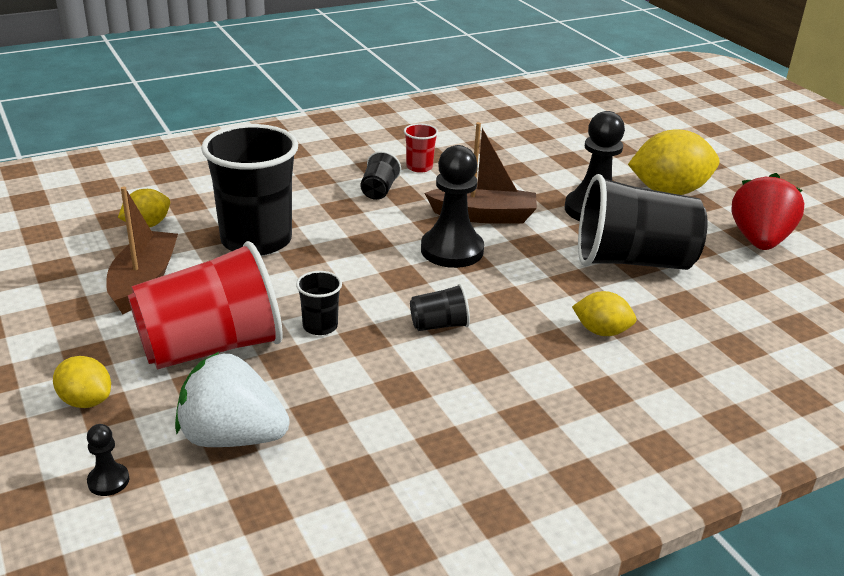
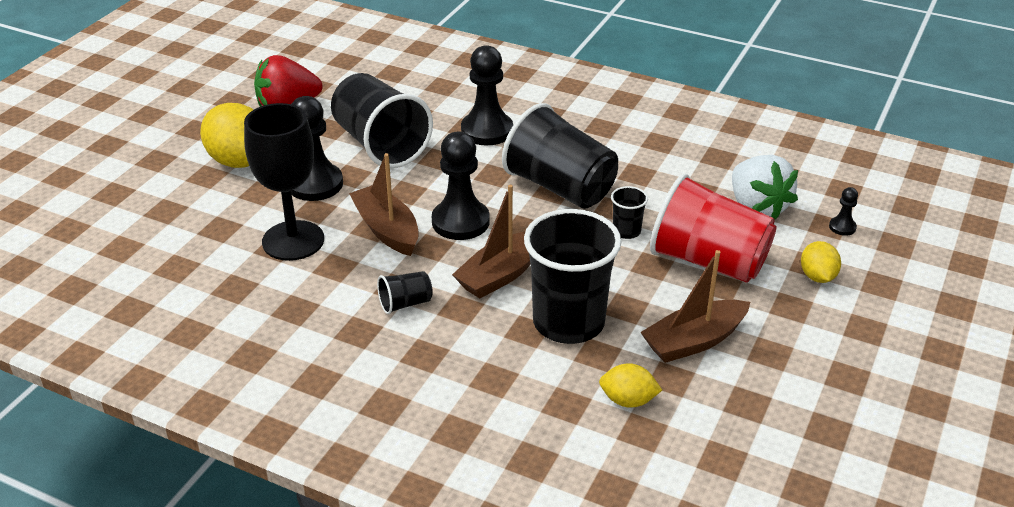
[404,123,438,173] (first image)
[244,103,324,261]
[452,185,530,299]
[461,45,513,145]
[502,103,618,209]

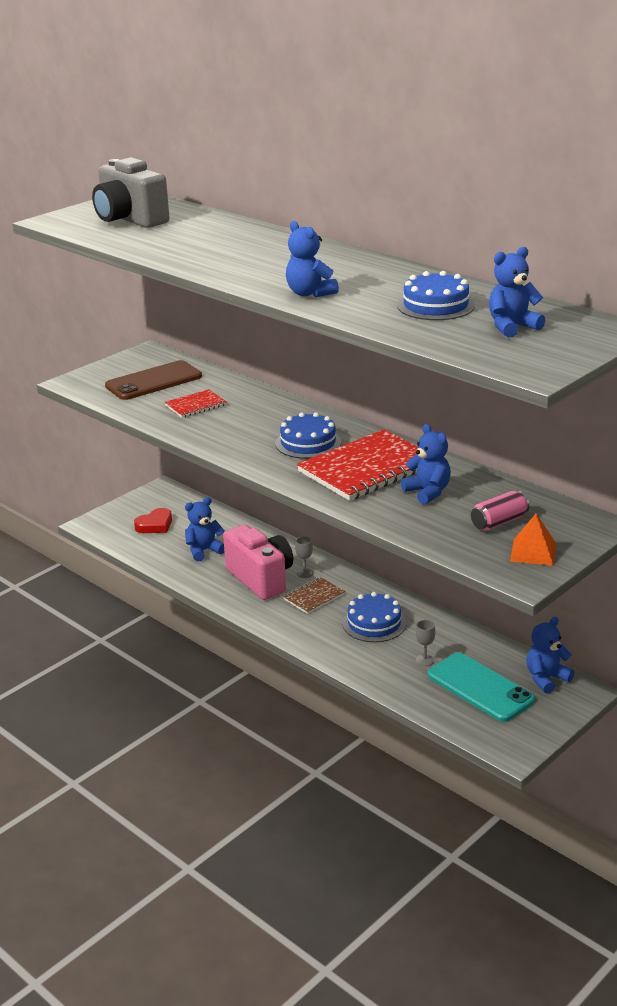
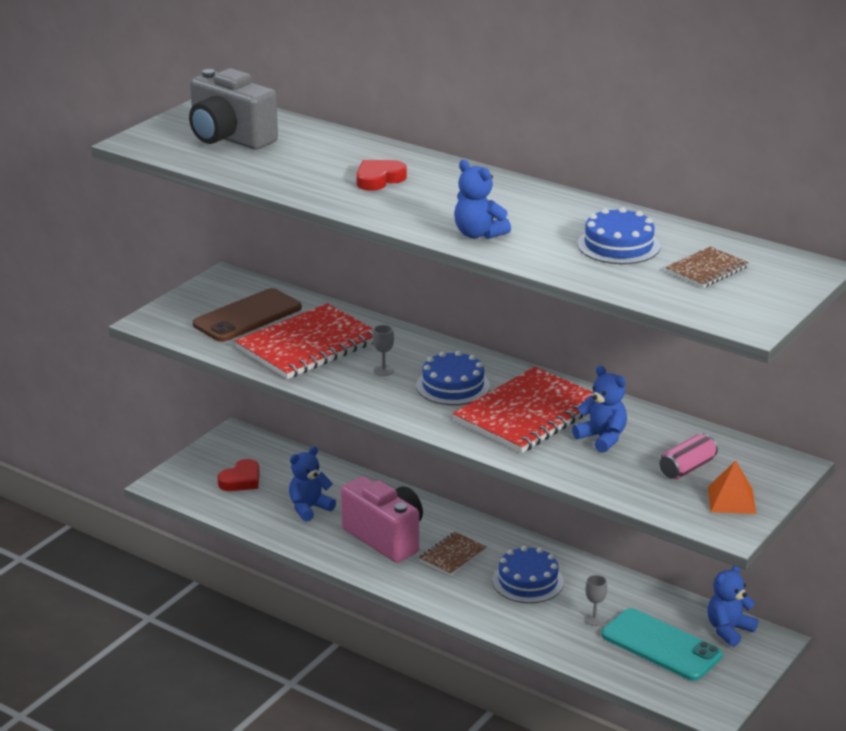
[356,160,407,191]
[373,325,394,376]
[665,246,749,288]
[235,303,374,379]

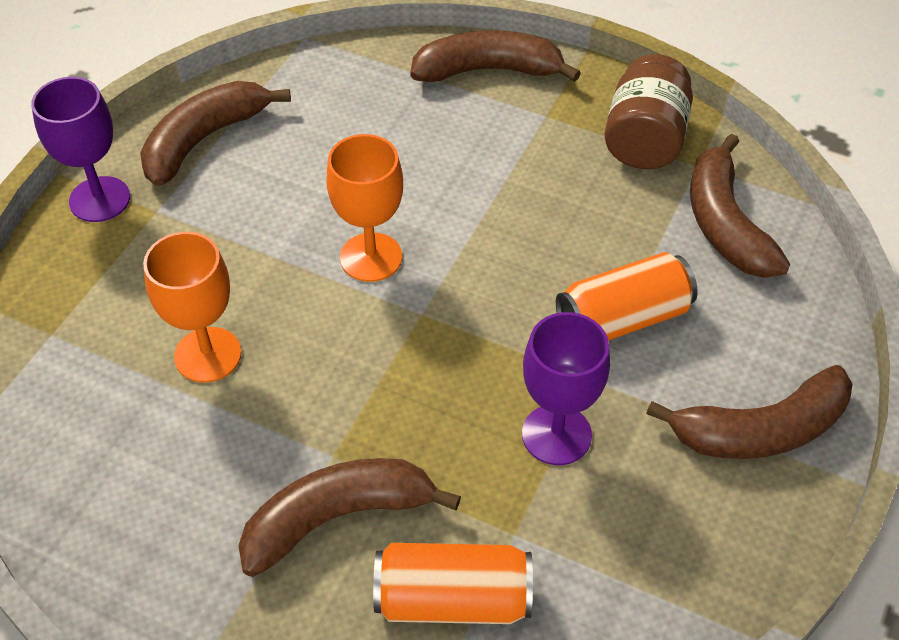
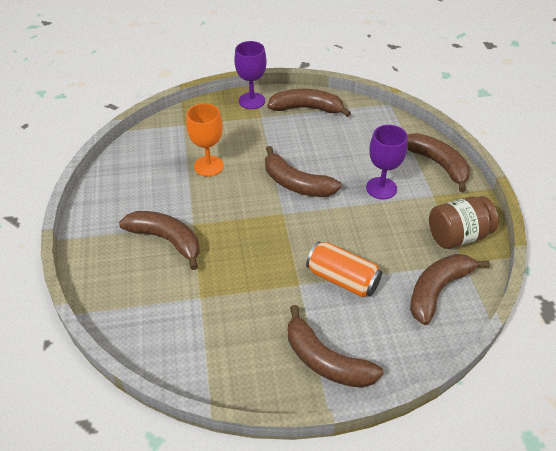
[373,543,533,624] (first image)
[366,125,408,199]
[265,146,342,197]

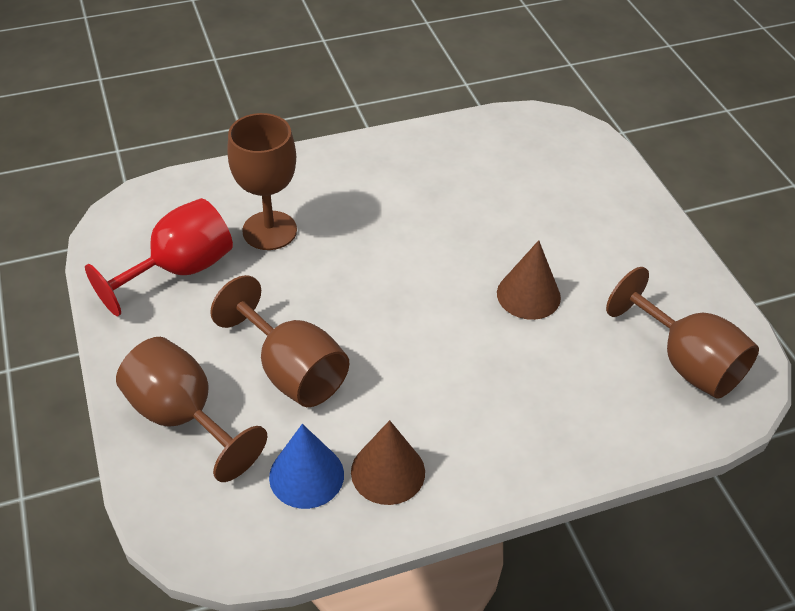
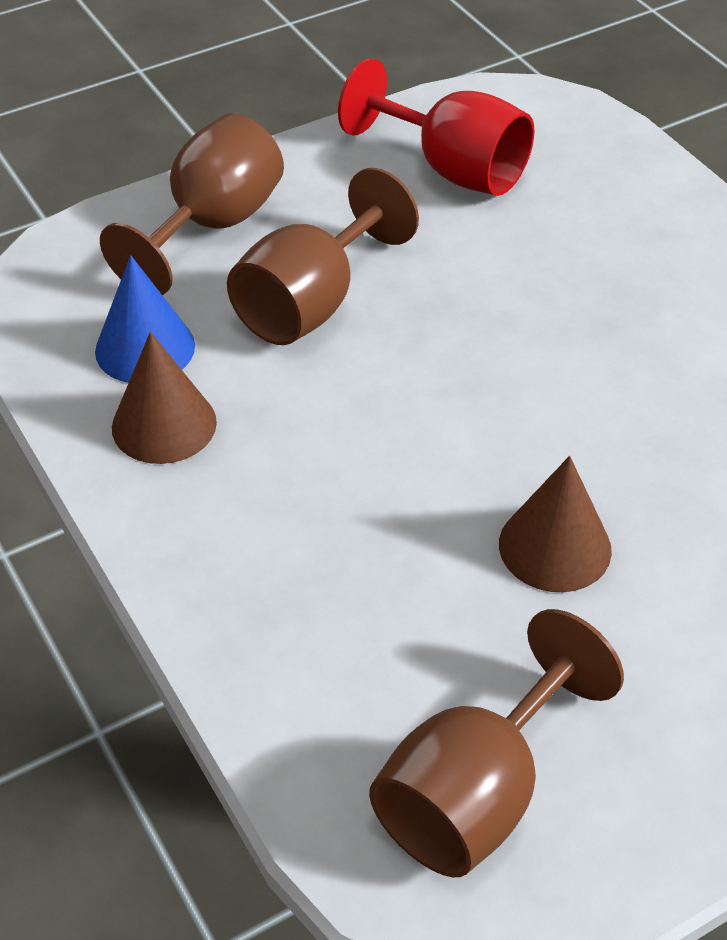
[227,113,297,250] (first image)

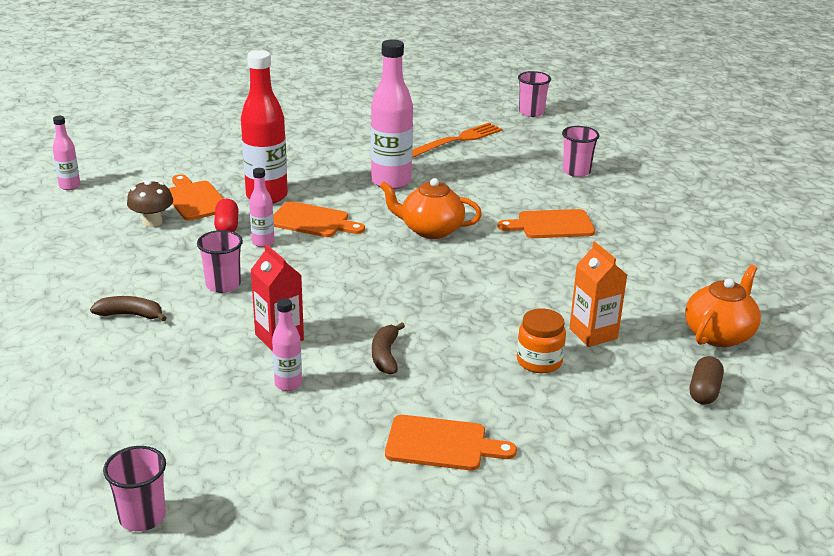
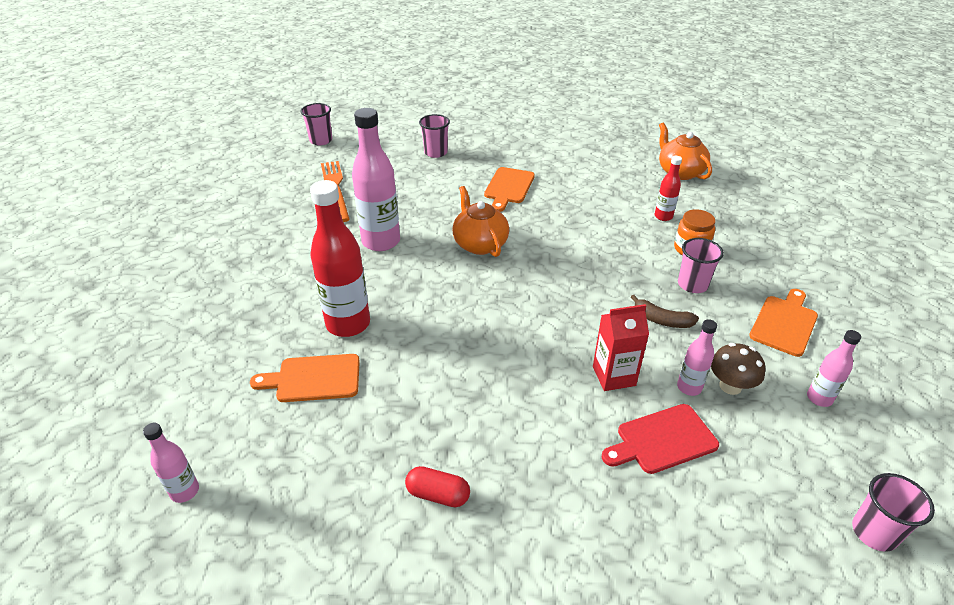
[90,296,166,321] (first image)
[273,201,365,237] (first image)
[690,356,724,405] (first image)
[601,404,719,474]
[711,343,765,395]
[678,238,724,293]
[405,466,470,507]
[807,330,861,407]
[655,156,682,221]
[452,186,509,257]

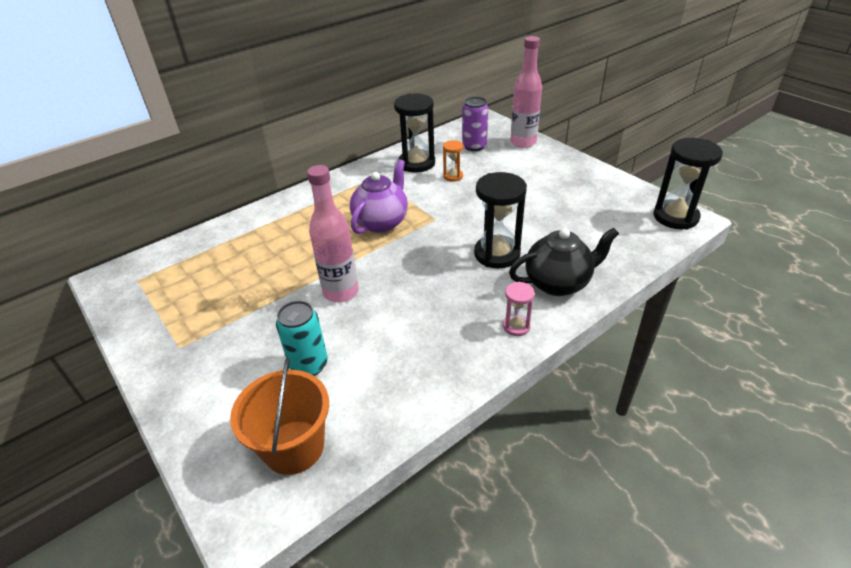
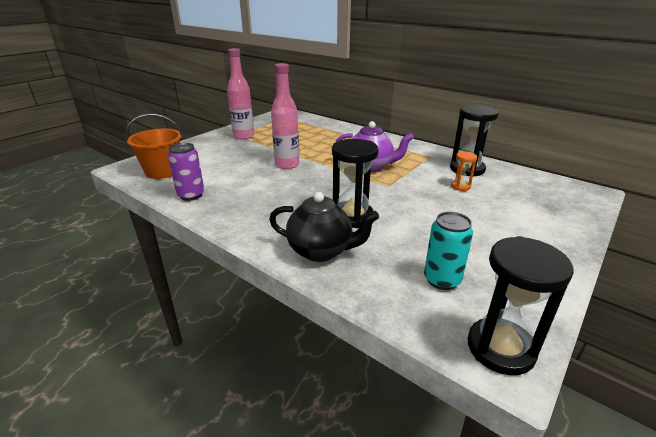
[503,282,535,336] (first image)
[424,212,473,290]
[168,143,204,201]
[227,48,254,140]
[269,192,379,262]

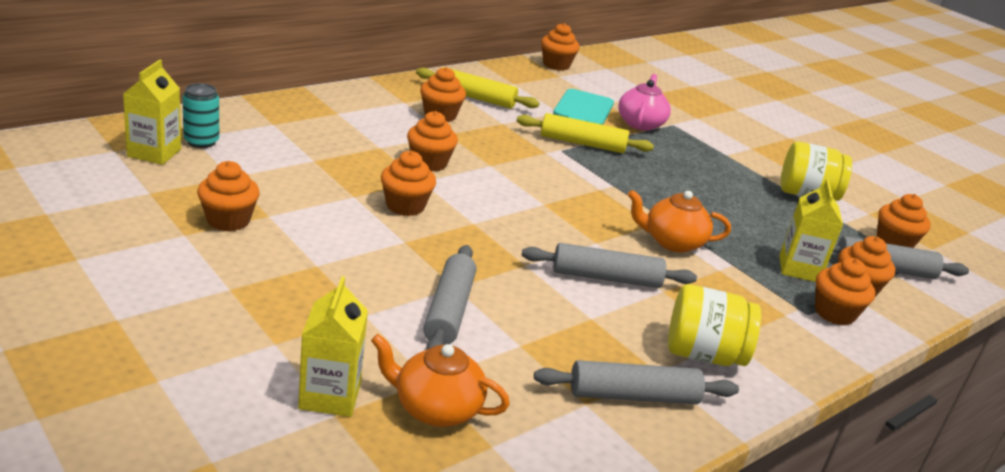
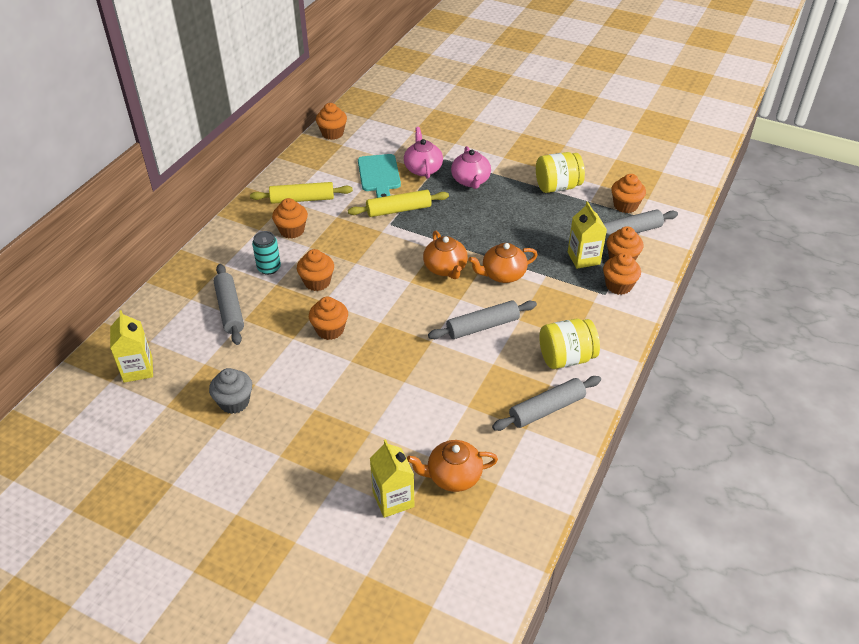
[423,231,468,279]
[451,146,491,189]
[252,231,281,275]
[214,264,244,345]
[209,368,252,414]

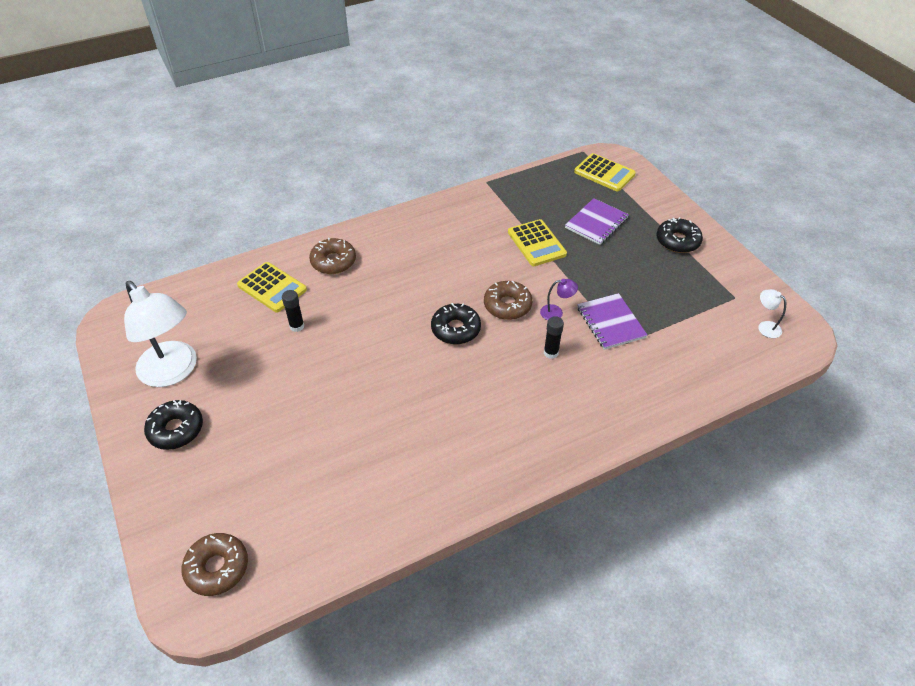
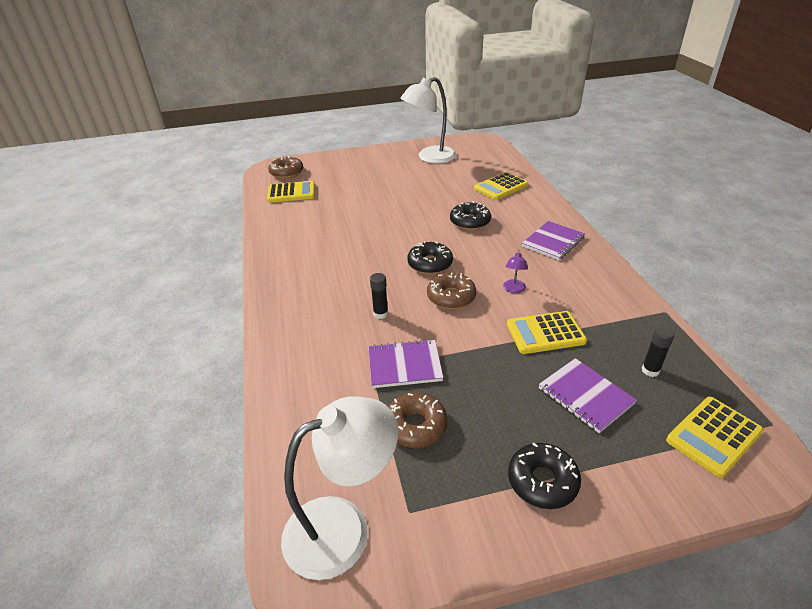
[267,181,315,203]
[522,221,585,260]
[450,201,491,230]
[642,326,675,377]
[388,393,448,448]
[503,250,528,293]
[281,396,398,580]

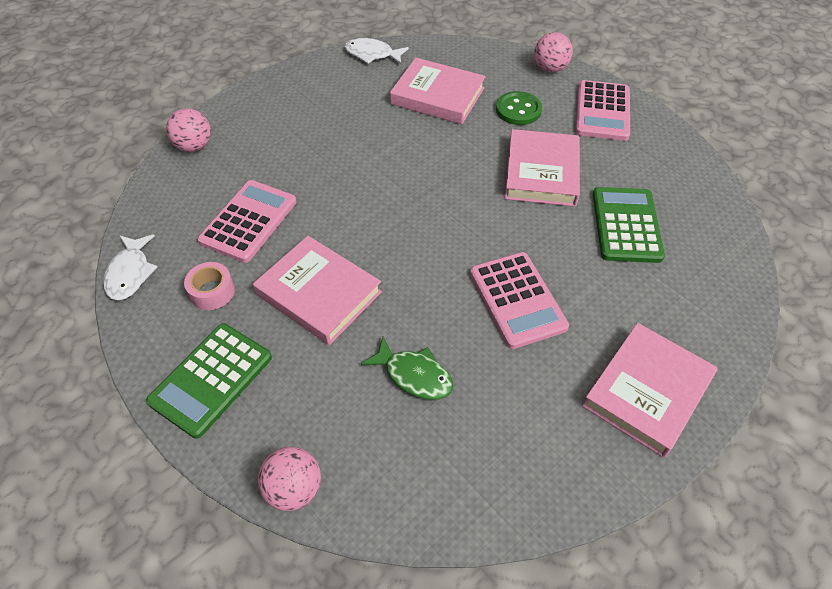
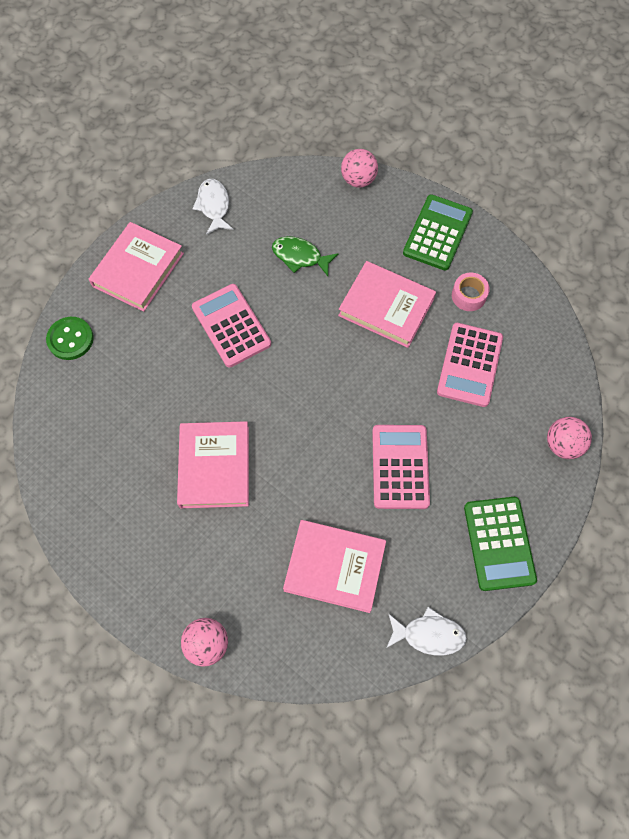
[192,179,234,235]
[46,317,94,360]
[372,425,430,509]
[464,497,537,591]

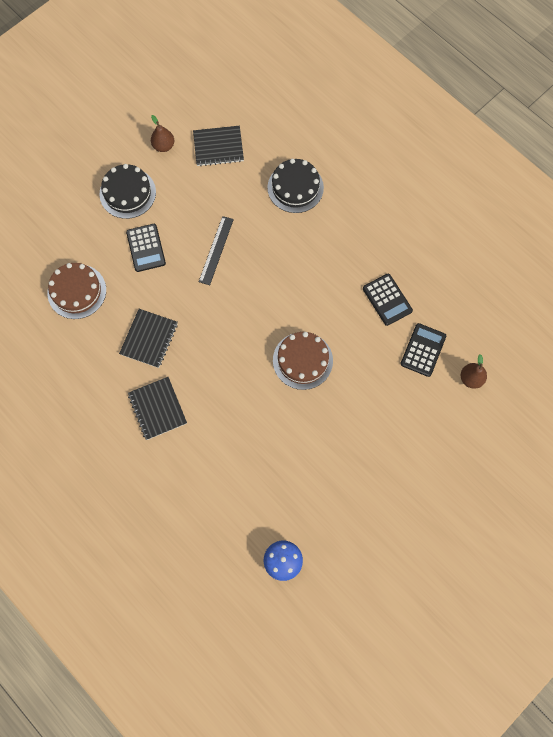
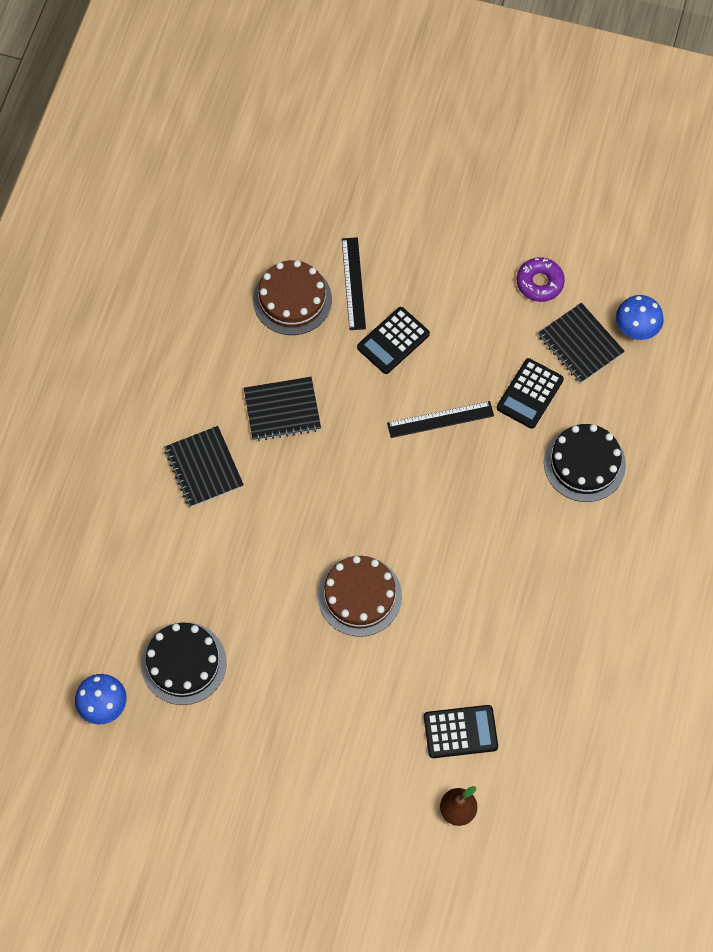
[342,237,366,330]
[616,295,664,340]
[141,622,227,705]
[497,358,564,429]
[517,257,565,302]
[164,426,244,507]

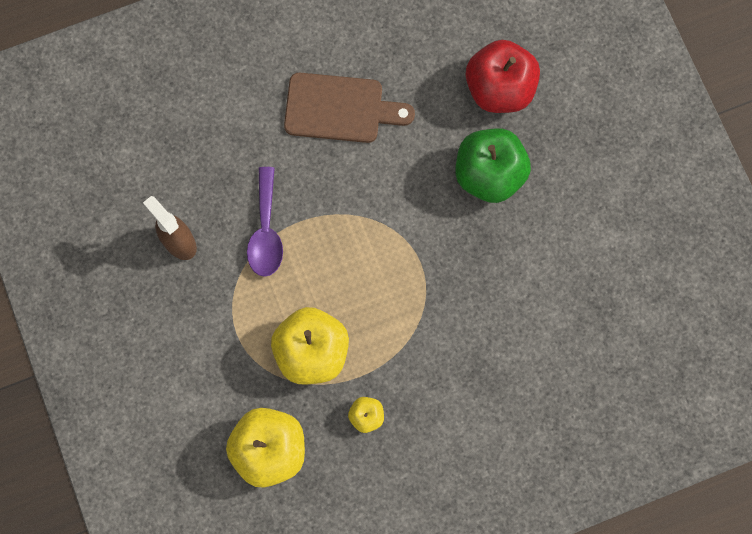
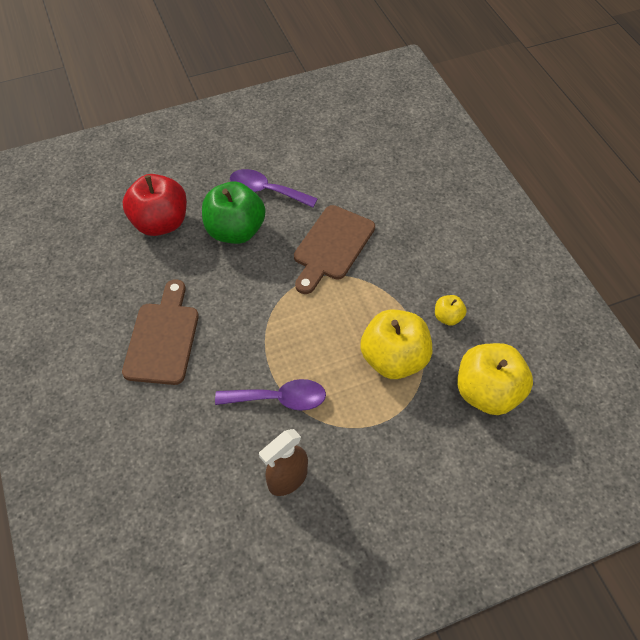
[230,169,318,207]
[294,205,375,294]

